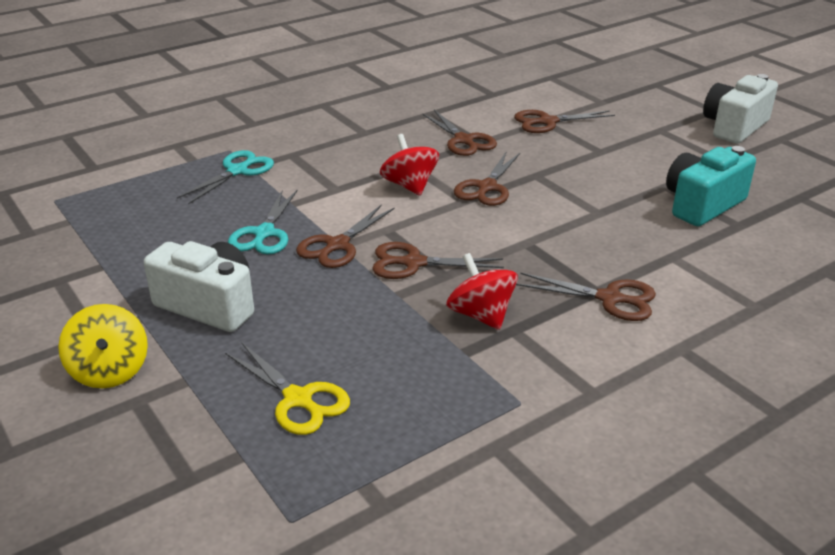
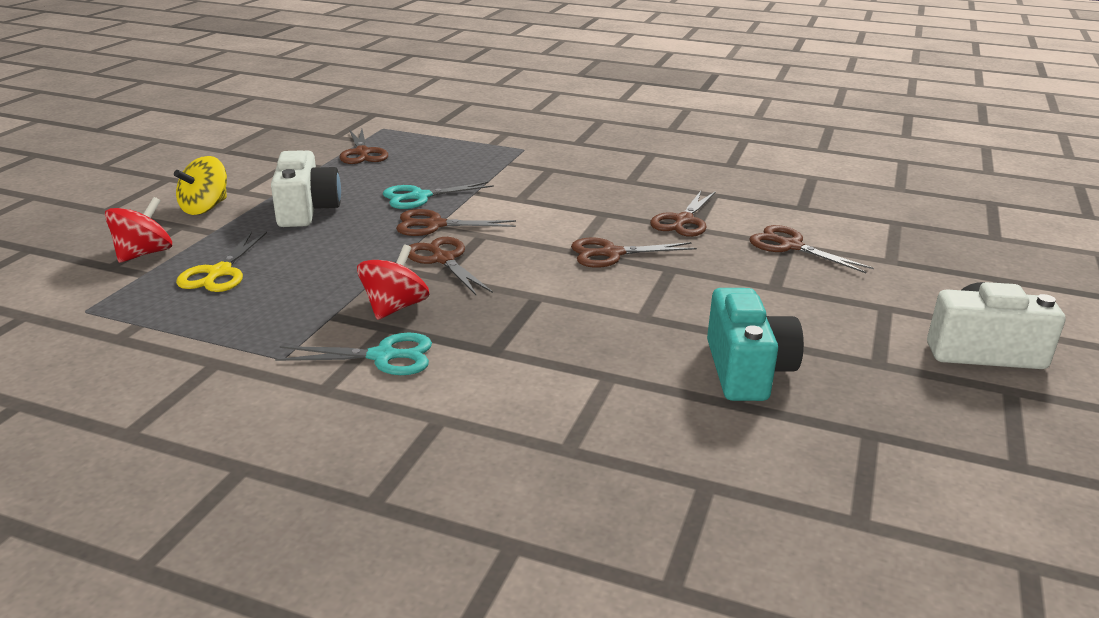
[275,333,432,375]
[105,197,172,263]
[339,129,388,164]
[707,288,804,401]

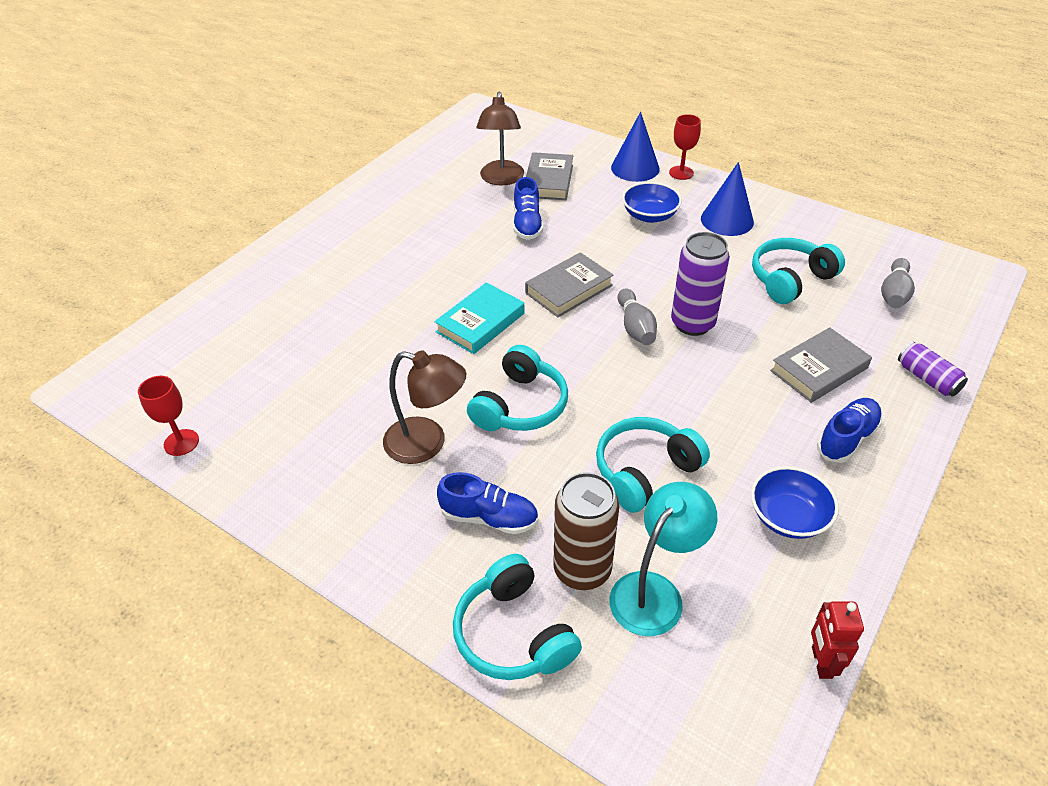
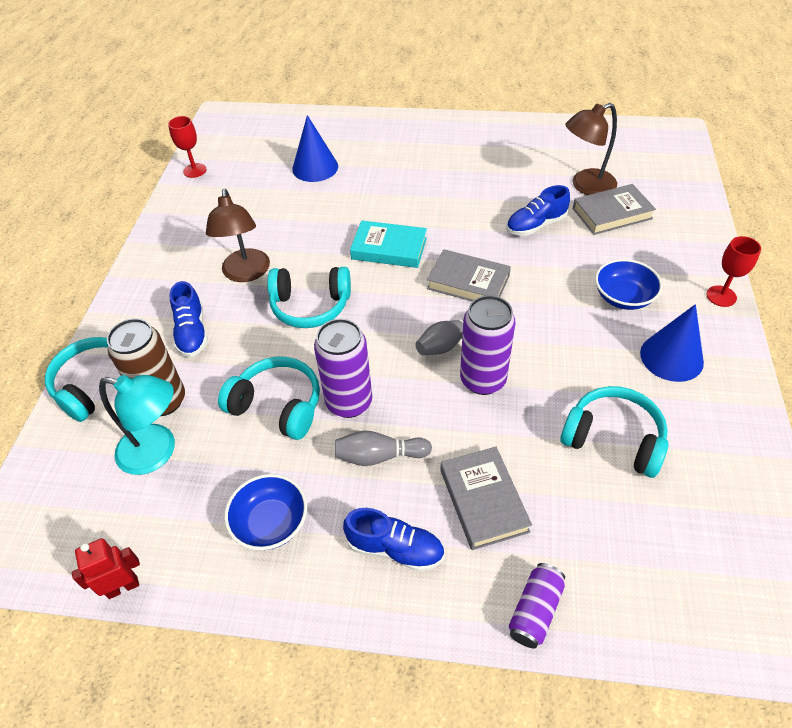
[314,319,372,418]
[292,115,338,182]
[335,430,432,466]
[441,447,532,550]

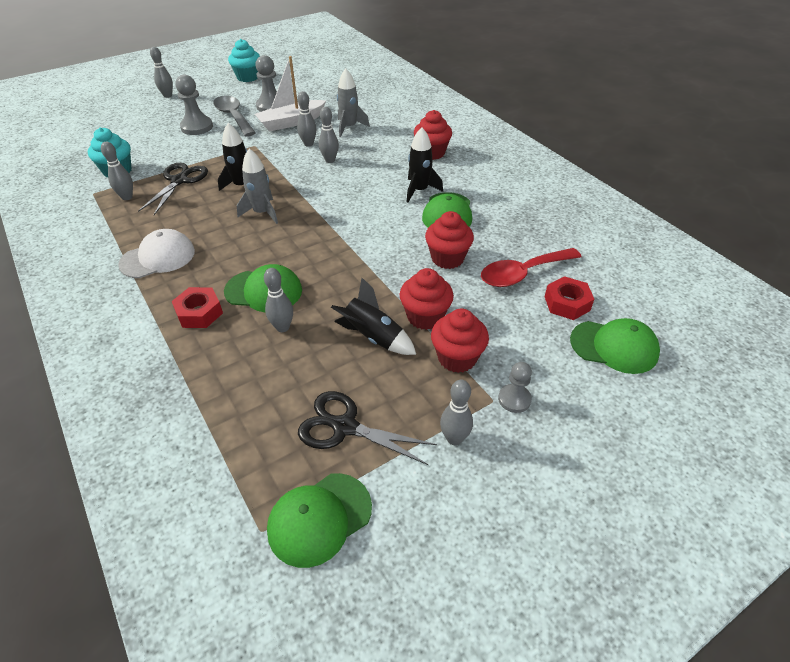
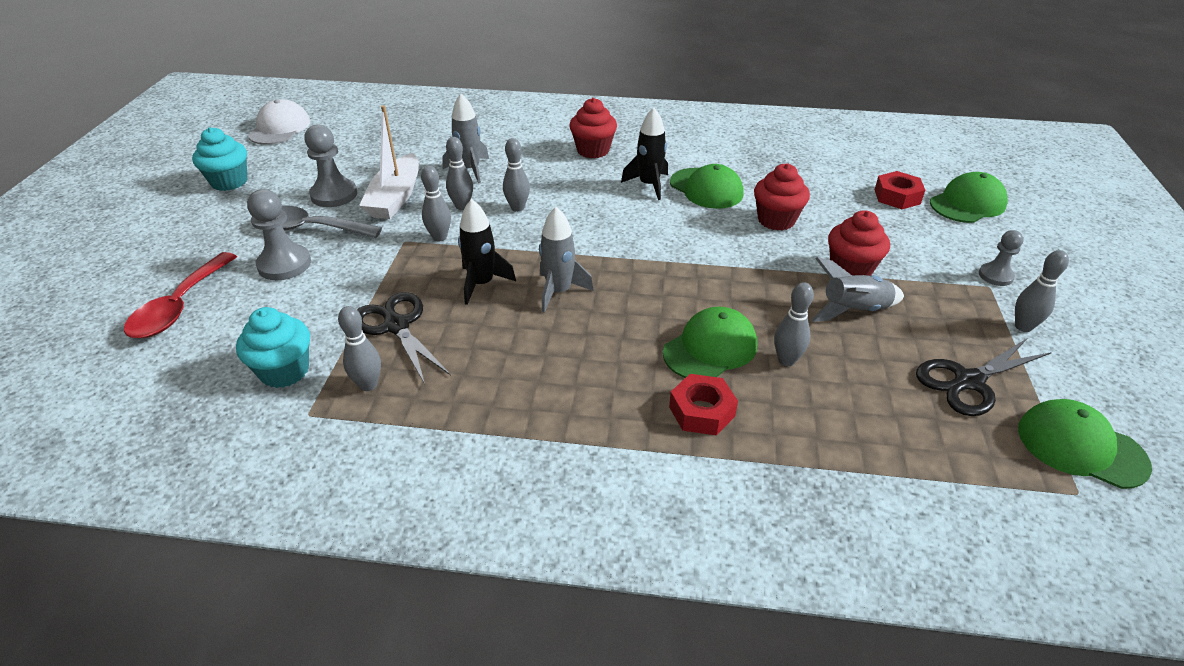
[431,309,489,373] (first image)
[248,99,310,145]
[421,166,451,241]
[124,252,237,338]
[811,257,904,322]
[1018,399,1152,489]

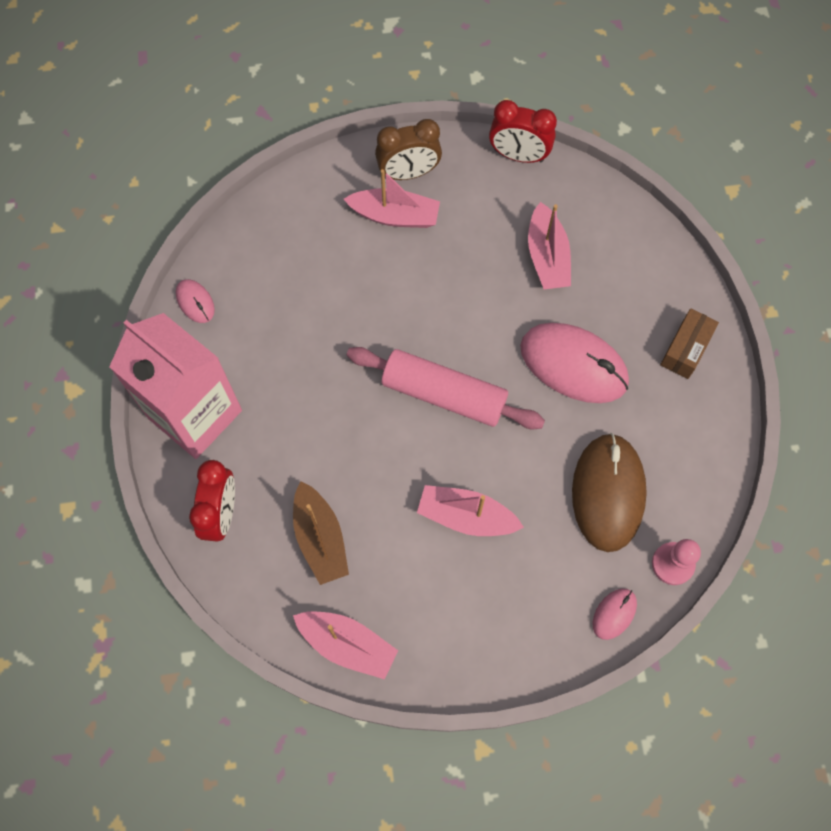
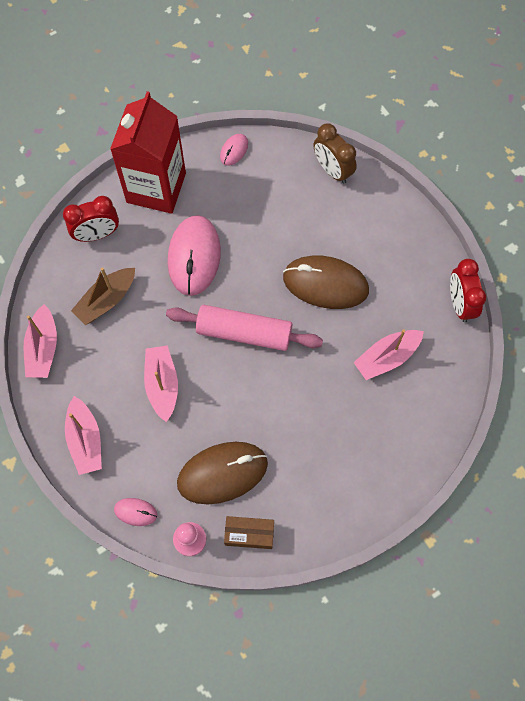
[283,256,369,309]
[65,396,102,475]
[313,123,357,184]
[168,215,221,296]
[224,516,274,549]
[110,91,186,214]
[166,305,323,351]

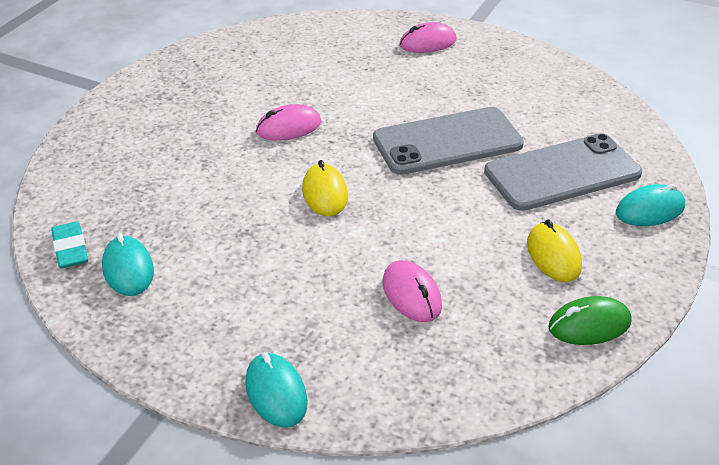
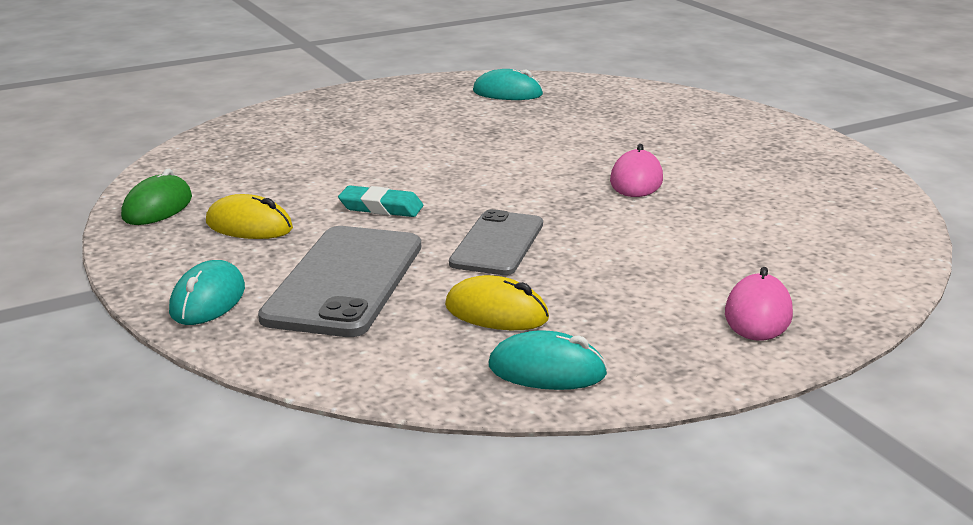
[382,260,442,322] (first image)
[338,185,423,217]
[489,330,608,390]
[445,275,549,330]
[449,209,543,275]

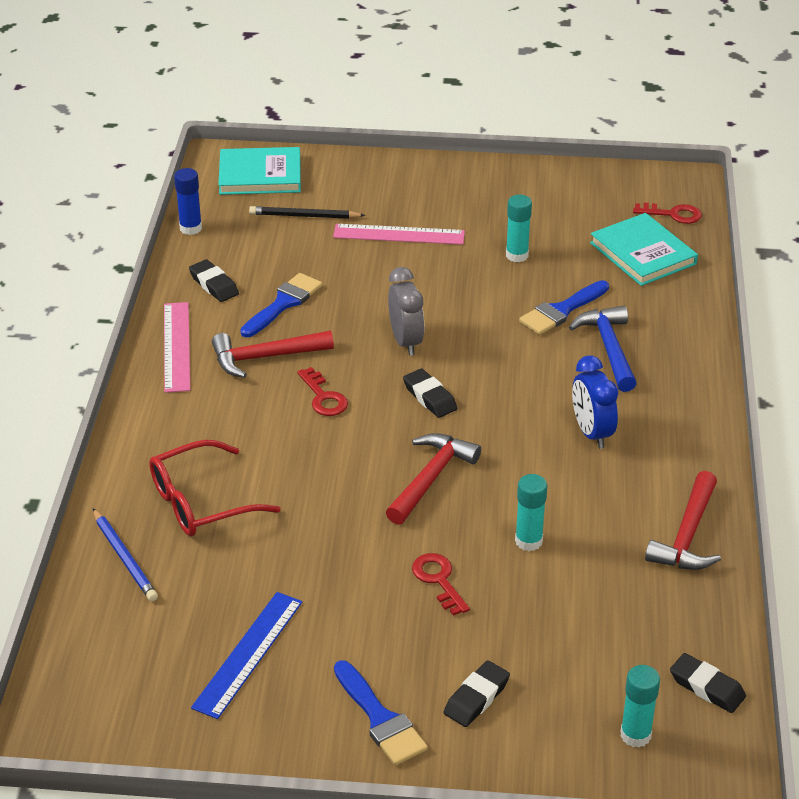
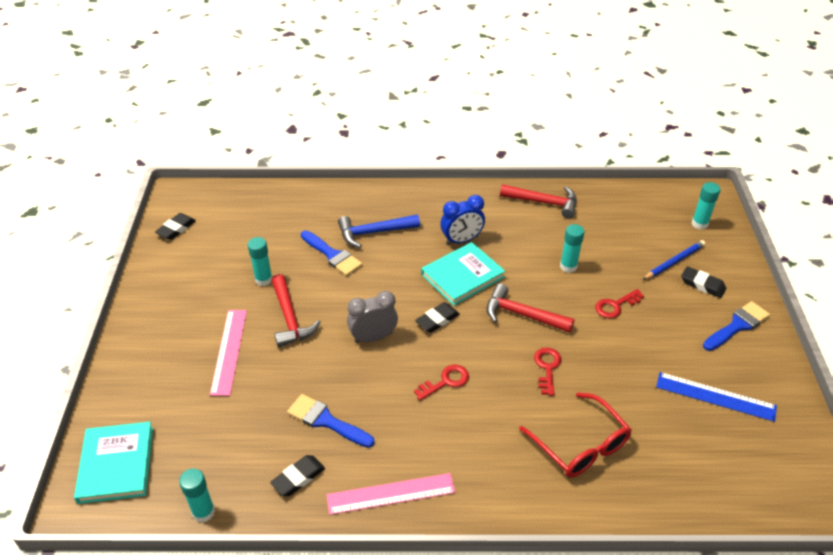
[249,206,366,219] (first image)
[643,240,706,280]
[271,274,321,347]
[421,242,505,306]
[534,347,562,396]
[155,213,196,240]
[179,469,215,523]

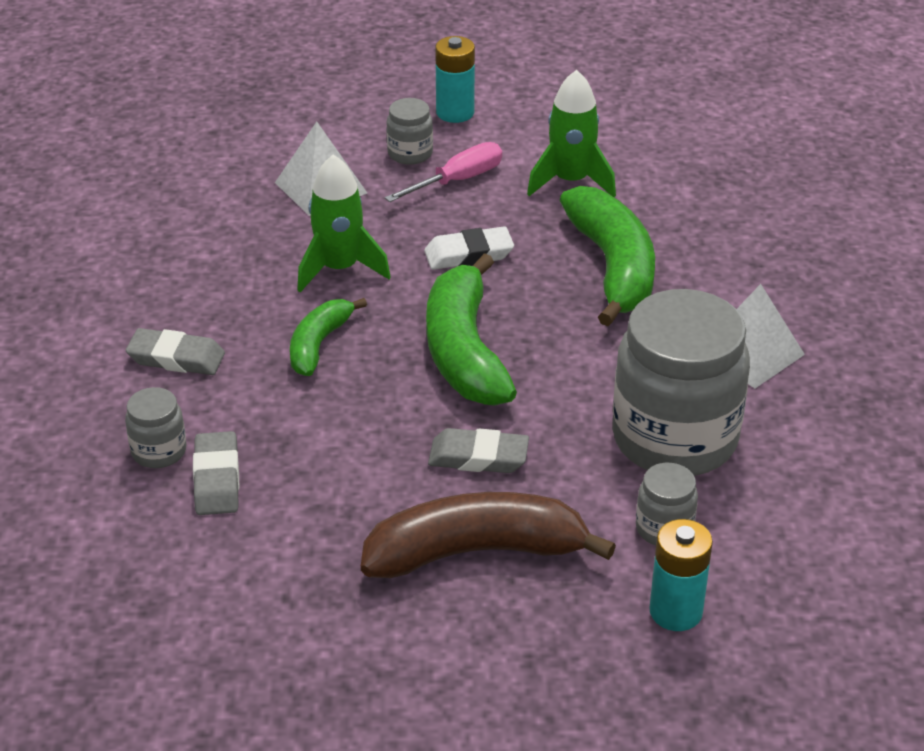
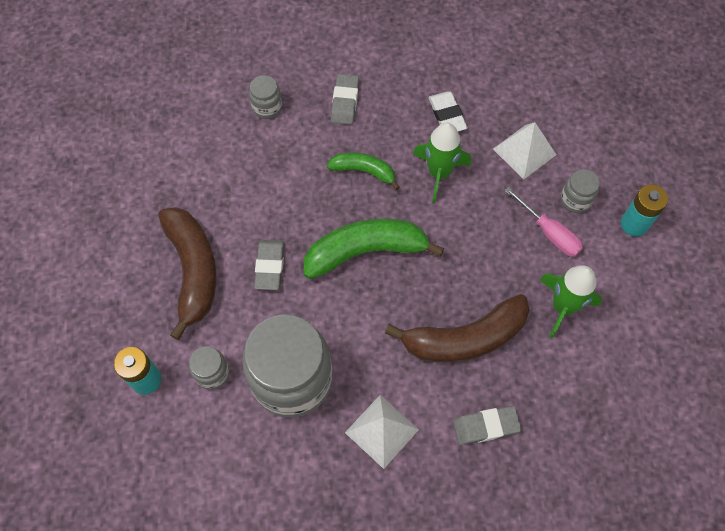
[453,406,522,445]
[428,91,468,131]
[385,294,529,363]

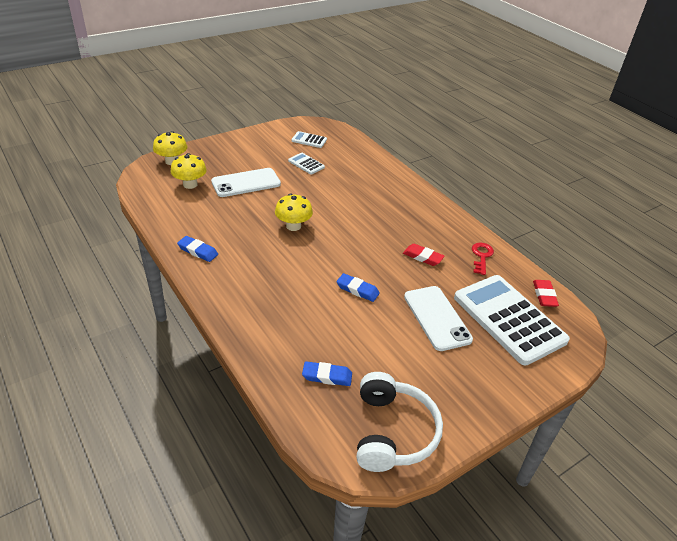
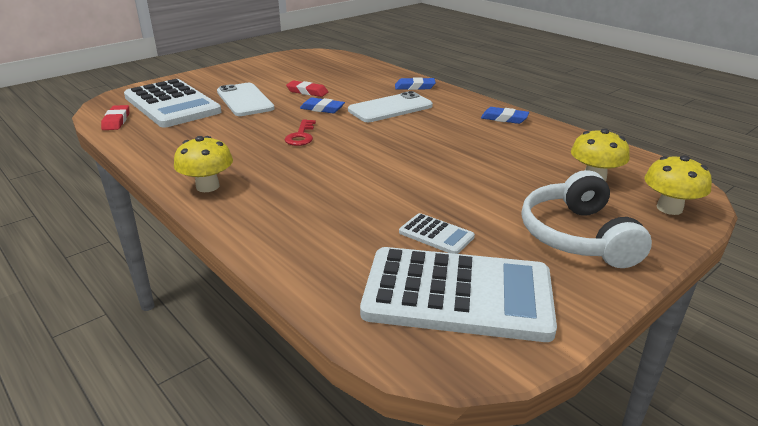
[348,91,433,122]
[174,136,233,192]
[395,77,436,90]
[522,170,652,268]
[286,81,328,97]
[285,120,316,146]
[360,247,557,342]

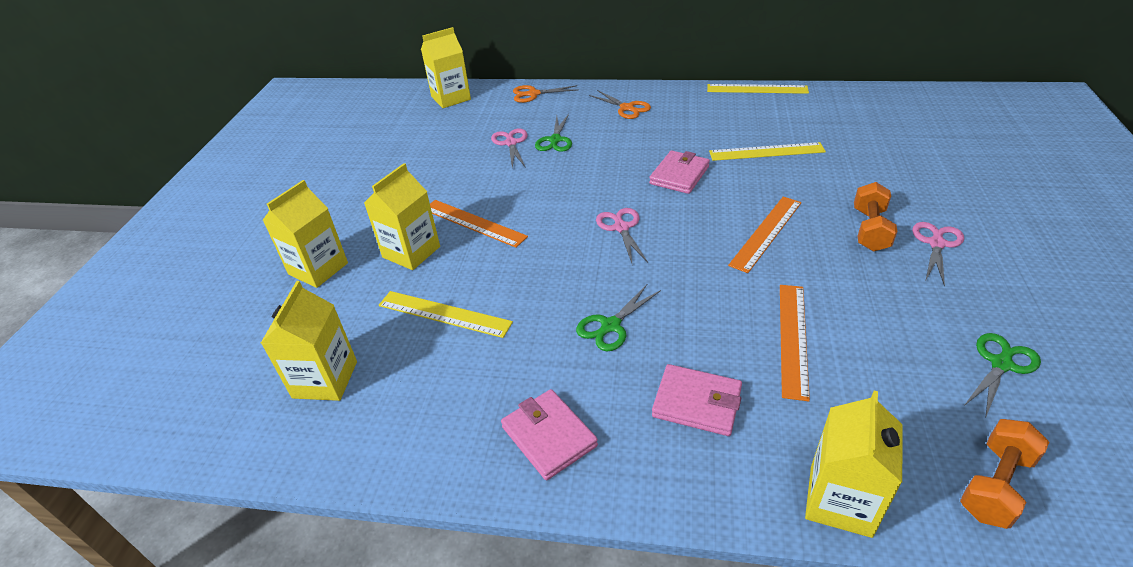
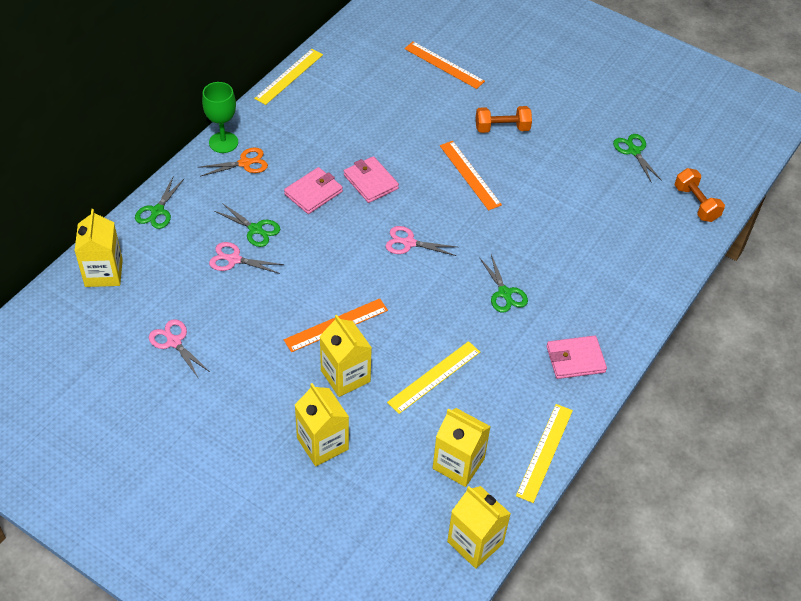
[202,82,238,153]
[284,167,343,214]
[516,404,573,503]
[404,41,485,89]
[447,486,511,569]
[149,319,210,379]
[135,177,184,229]
[476,106,532,133]

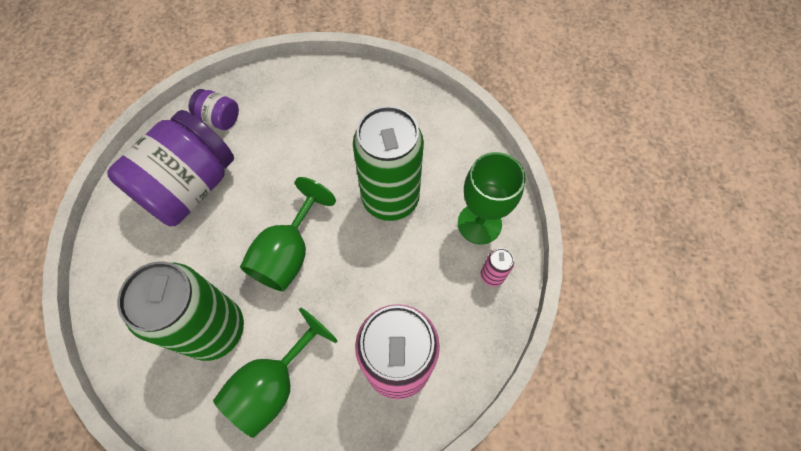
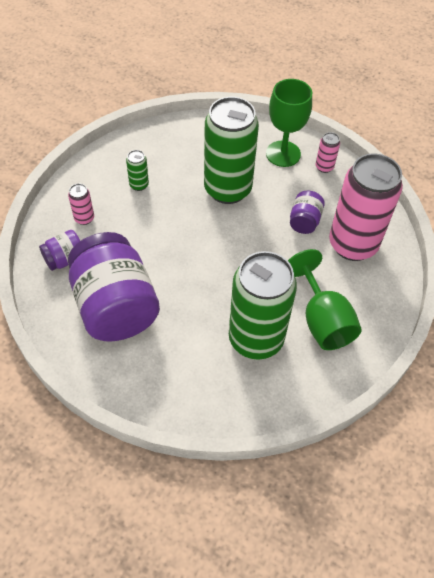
[240,177,336,291] (first image)
[68,184,94,225]
[126,150,149,191]
[290,191,325,234]

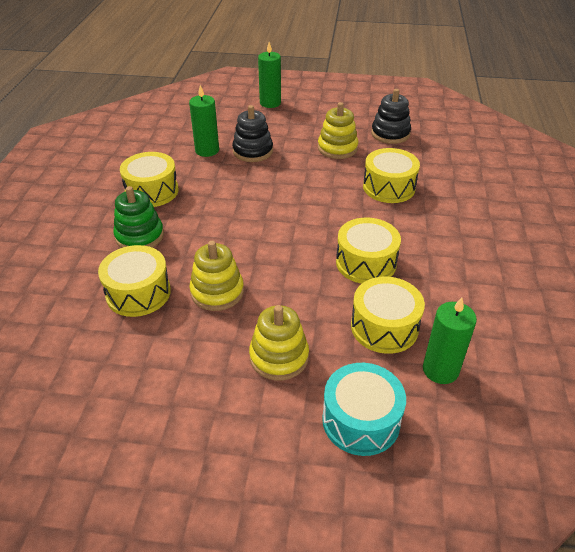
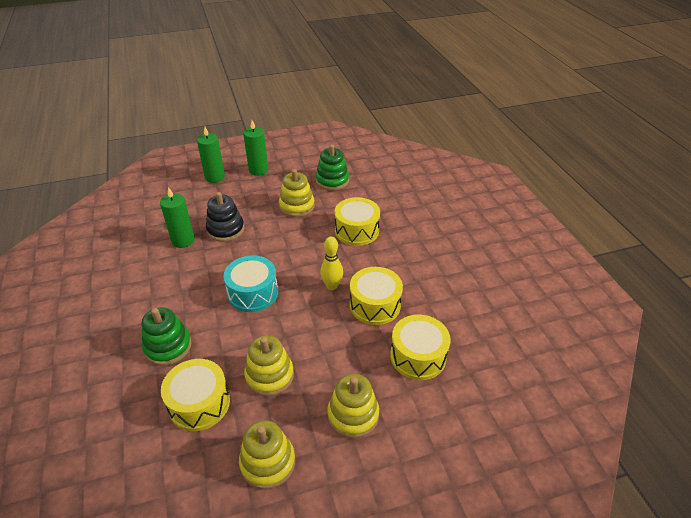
[120,152,179,207] (first image)
[239,420,295,490]
[320,237,343,290]
[223,255,278,312]
[243,120,268,176]
[316,145,349,191]

